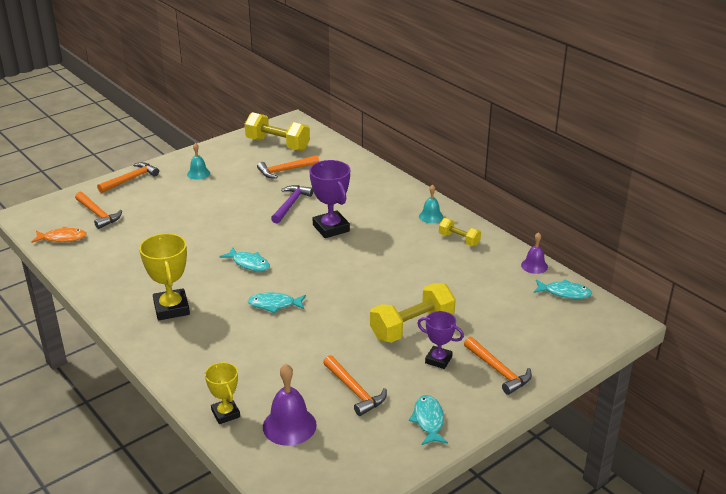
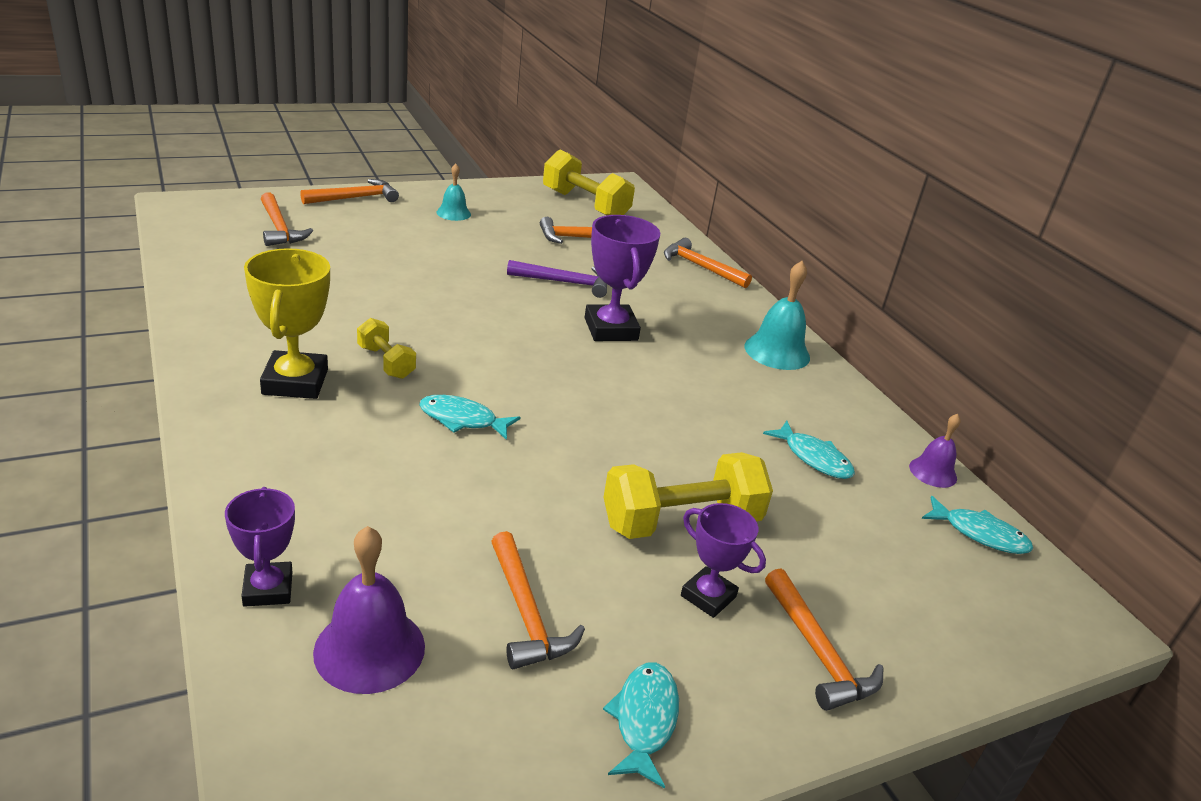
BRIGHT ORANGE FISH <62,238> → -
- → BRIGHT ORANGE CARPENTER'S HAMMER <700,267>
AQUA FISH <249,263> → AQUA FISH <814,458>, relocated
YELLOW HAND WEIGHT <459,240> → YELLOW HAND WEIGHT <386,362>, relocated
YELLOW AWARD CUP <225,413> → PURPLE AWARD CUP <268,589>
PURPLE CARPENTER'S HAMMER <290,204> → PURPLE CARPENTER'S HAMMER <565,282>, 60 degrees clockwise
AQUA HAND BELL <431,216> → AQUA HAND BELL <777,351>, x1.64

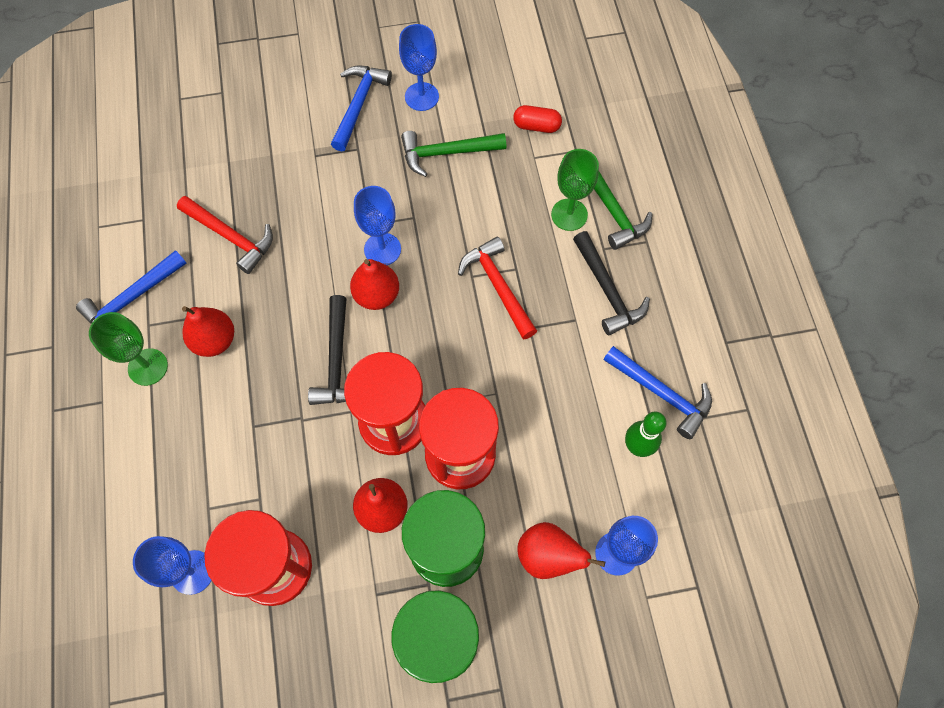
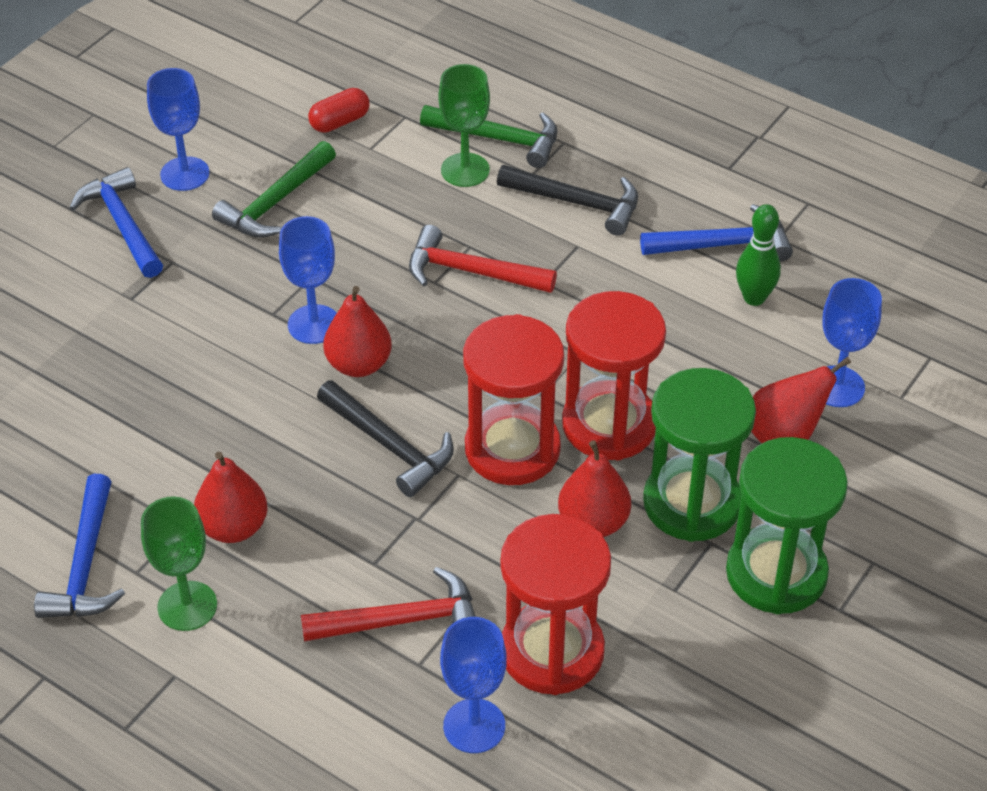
RED CARPENTER'S HAMMER <231,237> → RED CARPENTER'S HAMMER <402,620>, relocated

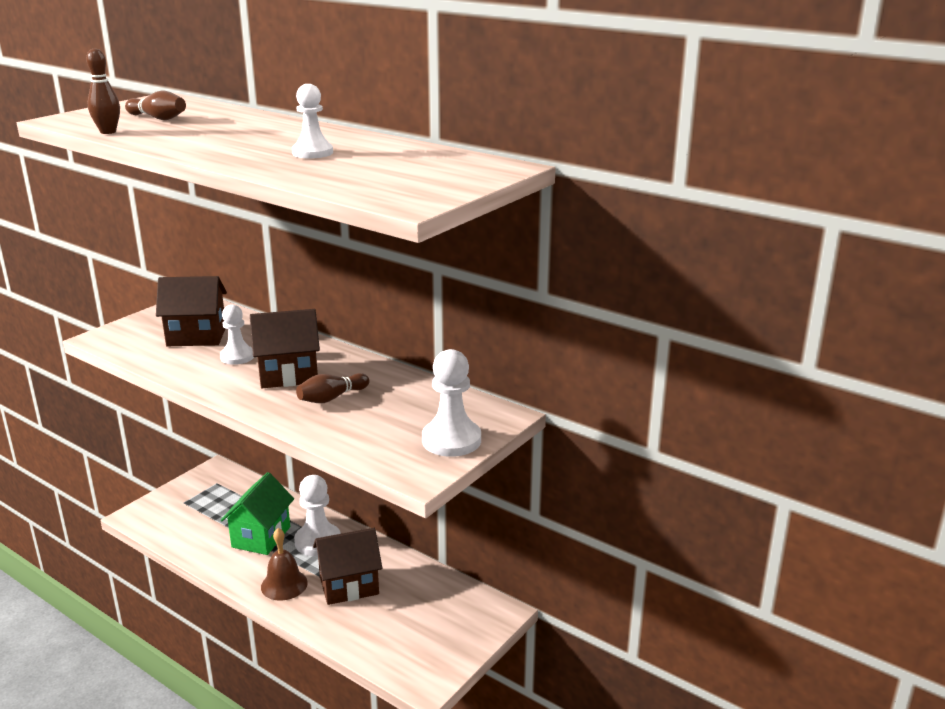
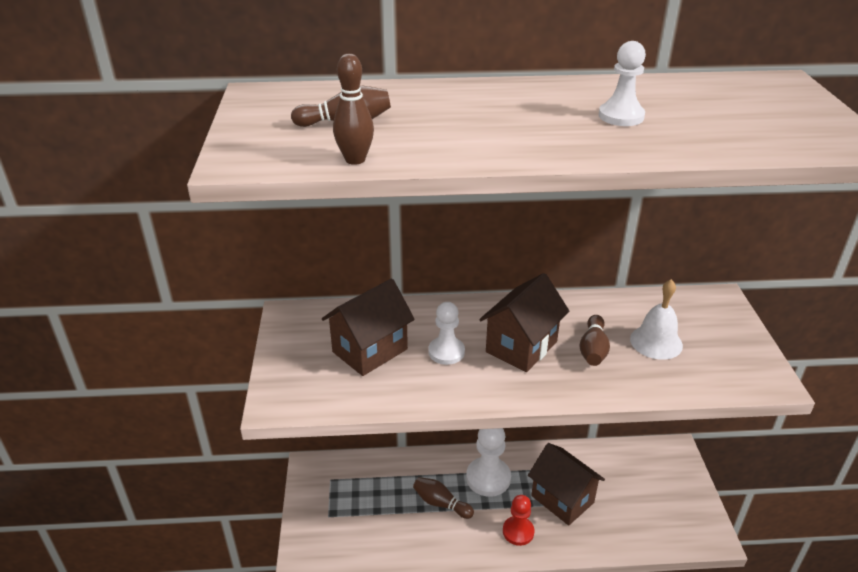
PURE WHITE GAME PAWN <451,440> → -
- → PURE WHITE HAND BELL <656,342>
GREEN TOY HOUSE <261,537> → DARK BROWN SKITTLE <441,503>
DARK BROWN HAND BELL <284,584> → RED GAME PAWN <518,531>
DARK BROWN TOY HOUSE <349,586> → DARK BROWN TOY HOUSE <562,499>, 75 degrees counterclockwise

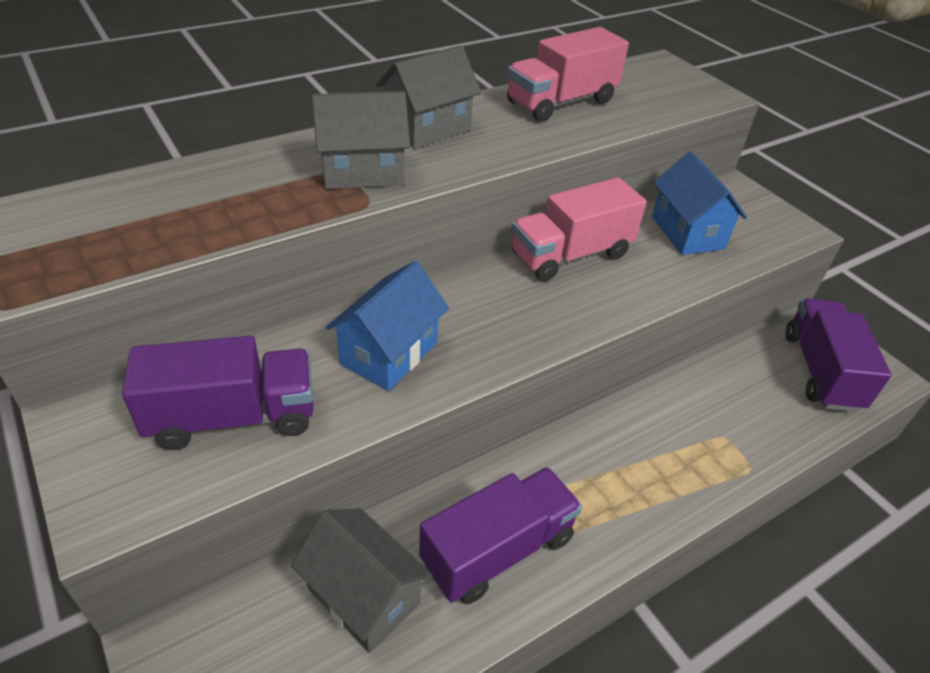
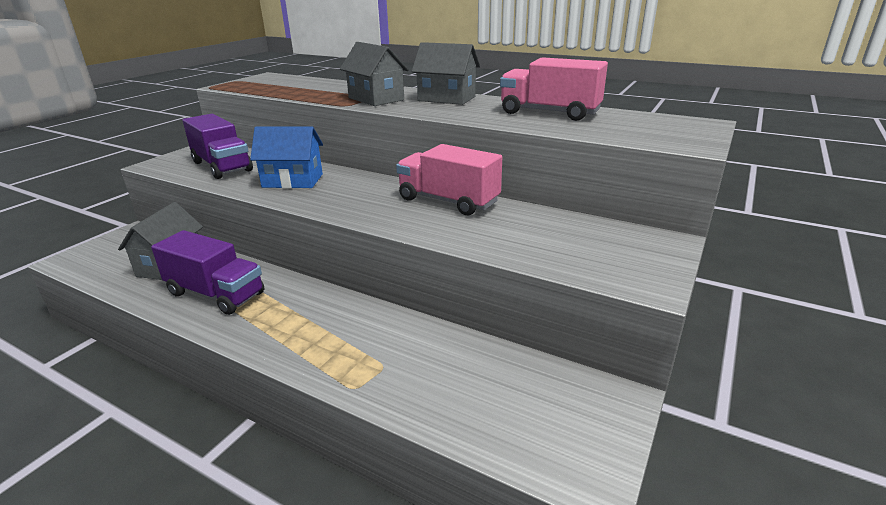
BLUE TOY HOUSE <687,232> → -
PURPLE TRUCK <820,371> → -

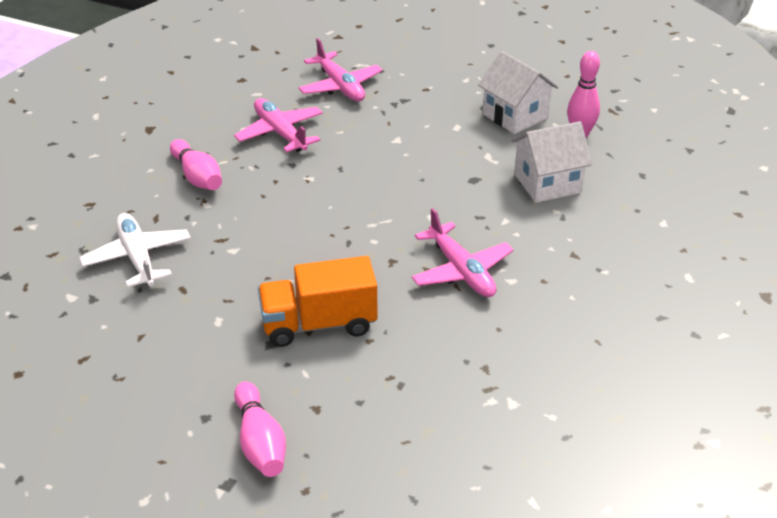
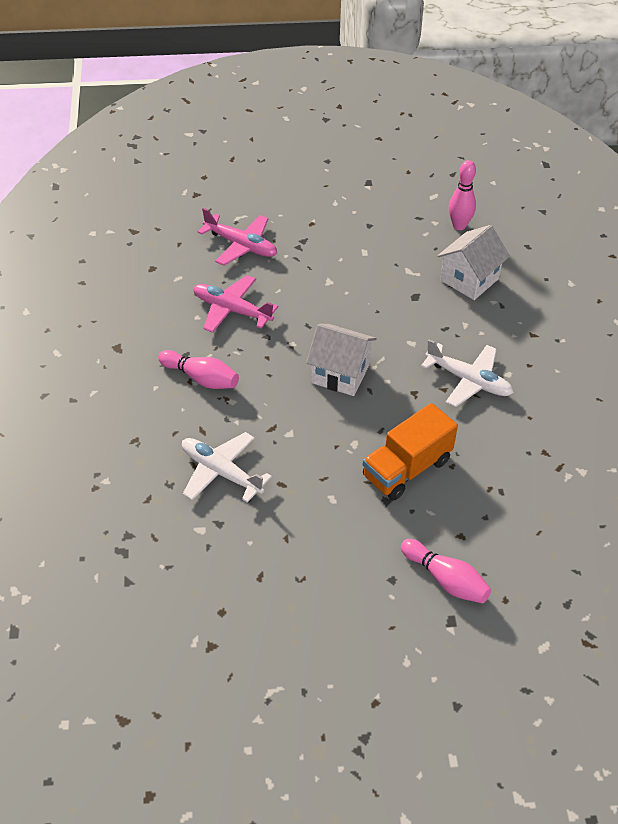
PURE WHITE TOY HOUSE <515,116> → PURE WHITE TOY HOUSE <340,373>, relocated
PINK AEROPLANE <461,271> → PURE WHITE AEROPLANE <469,381>

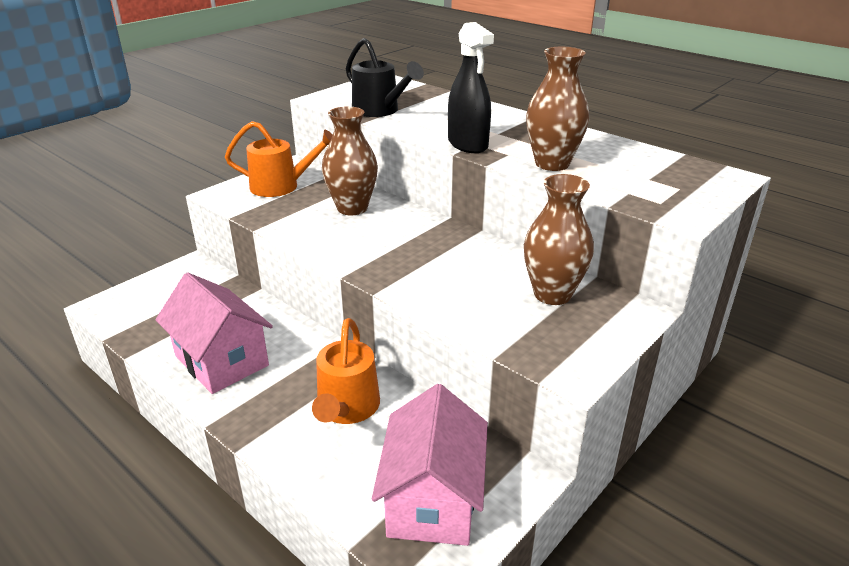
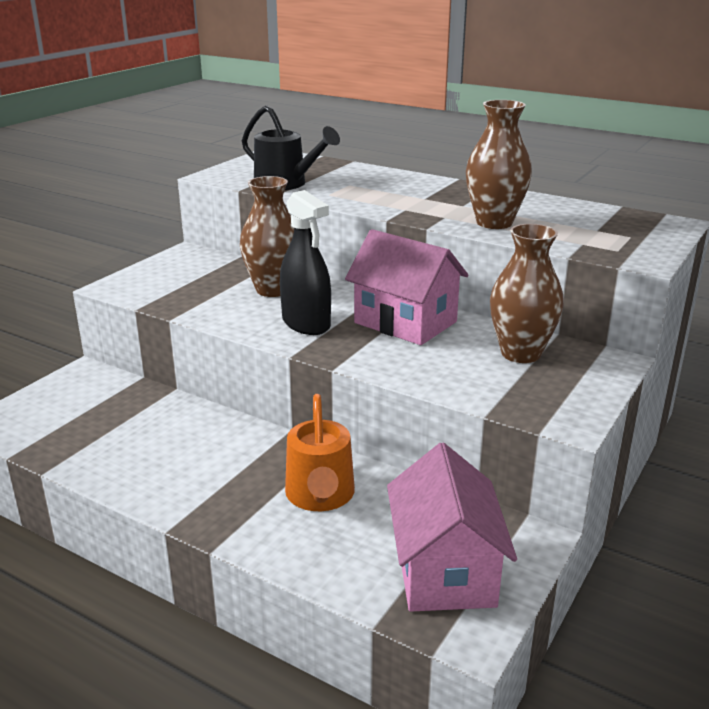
BRIGHT ORANGE WATERING POT <282,186> → -
PINK TOY HOUSE <222,360> → PINK TOY HOUSE <405,322>, relocated
EBONY SPRAY BOTTLE <468,144> → EBONY SPRAY BOTTLE <306,323>, relocated

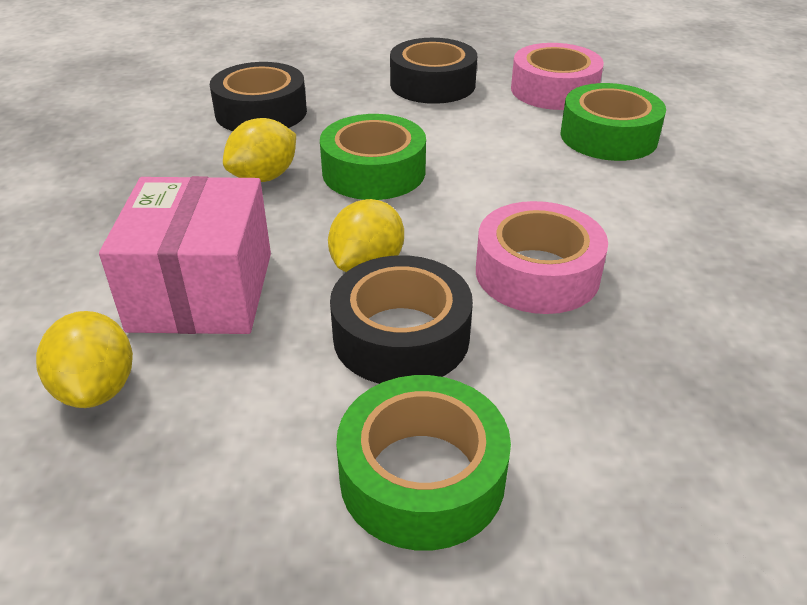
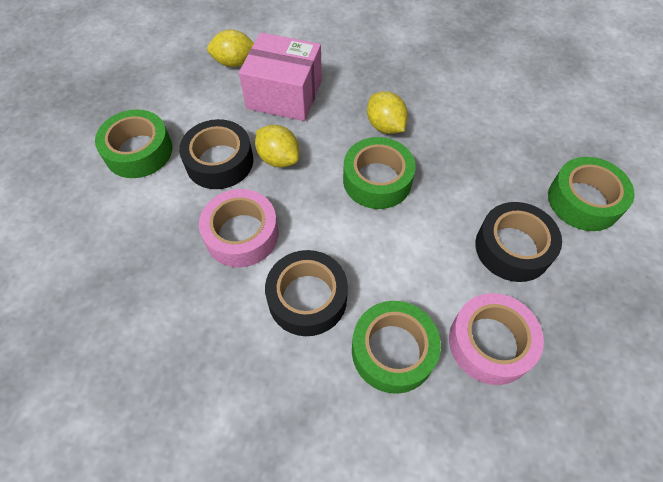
- → GREEN STICKY TAPE <584,201>
EBONY STICKY TAPE <261,112> → EBONY STICKY TAPE <307,298>, relocated

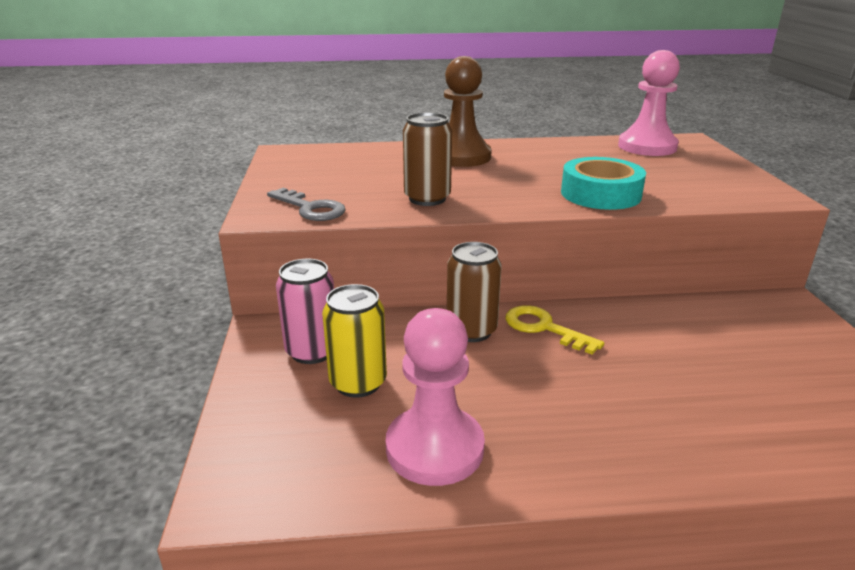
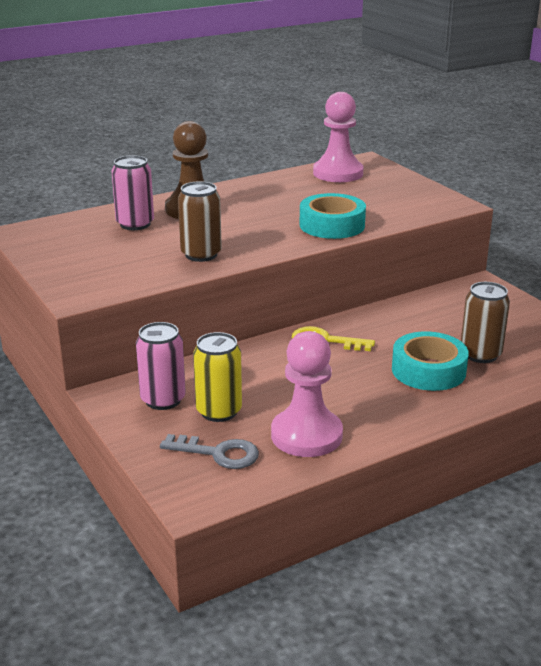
- → PINK CAN <135,224>
- → AQUA STICKY TAPE <428,370>
GREY LATCHKEY <310,208> → GREY LATCHKEY <218,453>, relocated
DARK BROWN CAN <471,330> → DARK BROWN CAN <480,354>, relocated

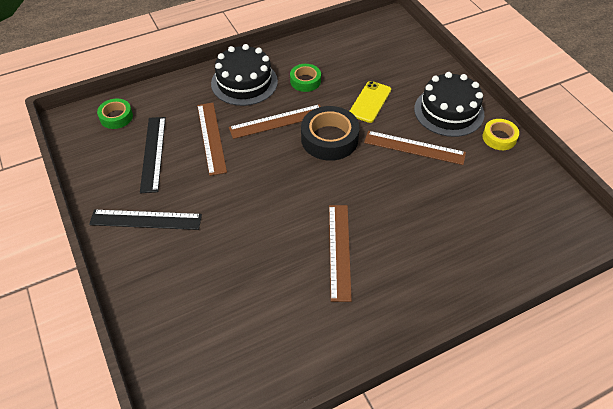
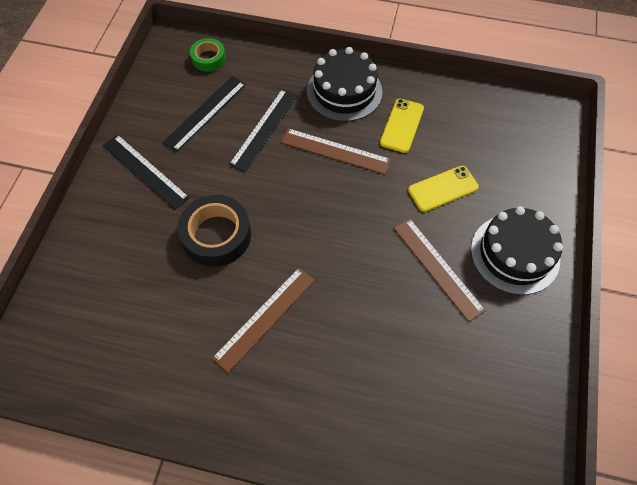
YELLOW STICKY TAPE <499,138> → -
EBONY STICKY TAPE <329,139> → EBONY STICKY TAPE <216,235>, relocated
GREEN STICKY TAPE <305,81> → YELLOW SMARTPHONE <402,125>
DARK BROWN RULER <211,137> → EBONY RULER <264,129>

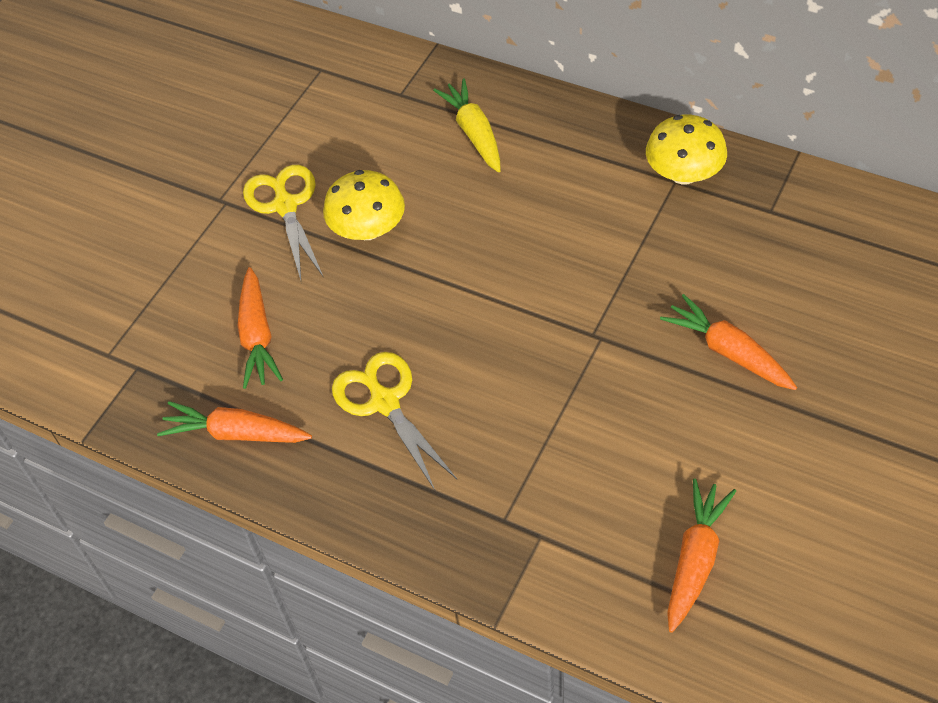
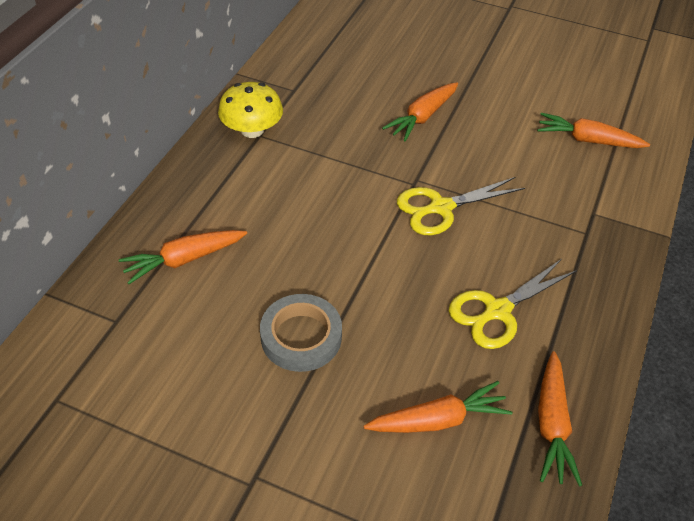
YELLOW SHEARS <285,206> → YELLOW SHEARS <441,208>, relocated
YELLOW FUNGUS <368,229> → GREY STICKY TAPE <301,337>
YELLOW TOY CARROT <474,133> → BRIGHT ORANGE TOY CARROT <184,260>

